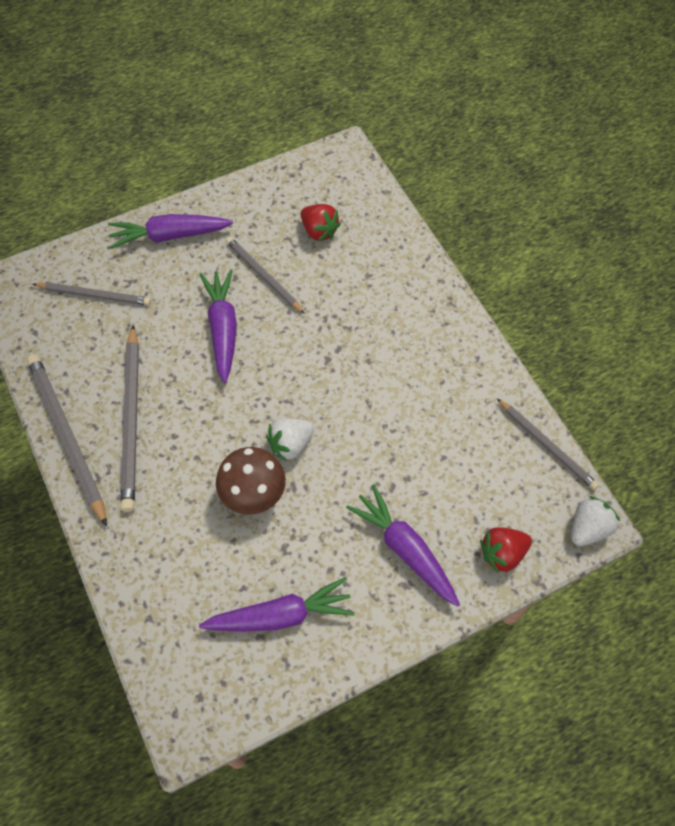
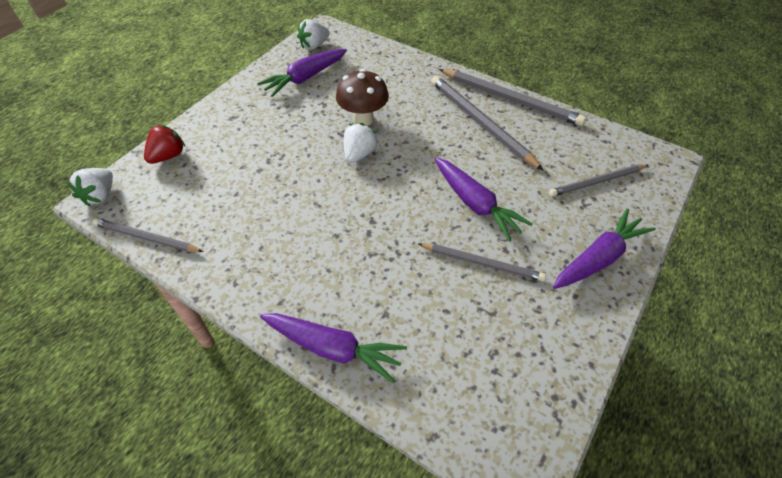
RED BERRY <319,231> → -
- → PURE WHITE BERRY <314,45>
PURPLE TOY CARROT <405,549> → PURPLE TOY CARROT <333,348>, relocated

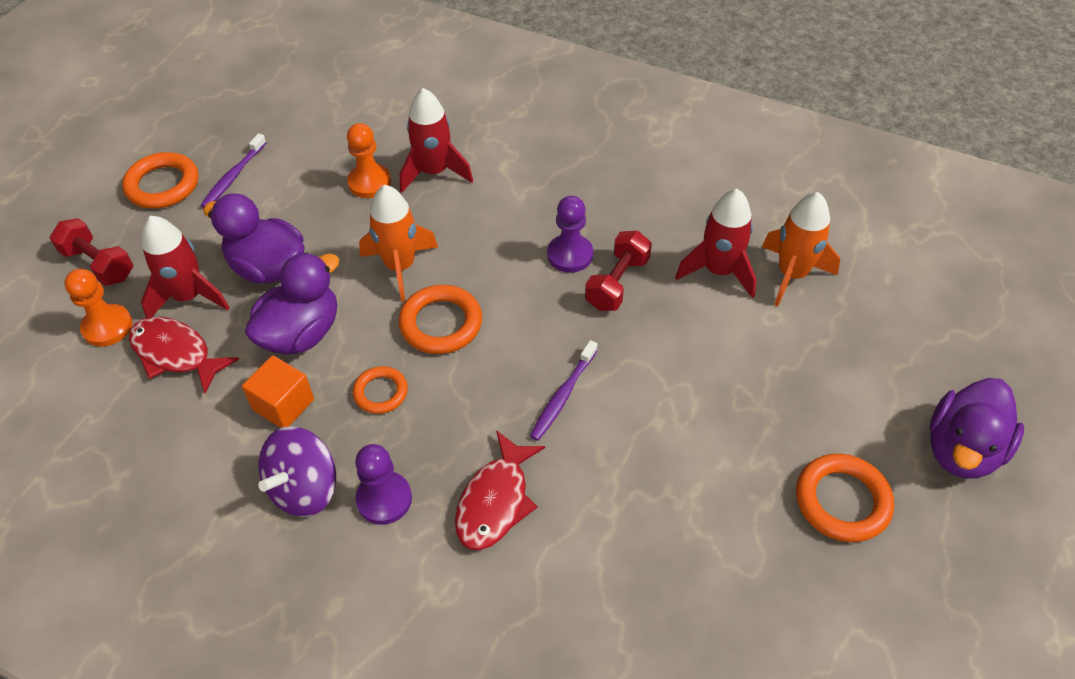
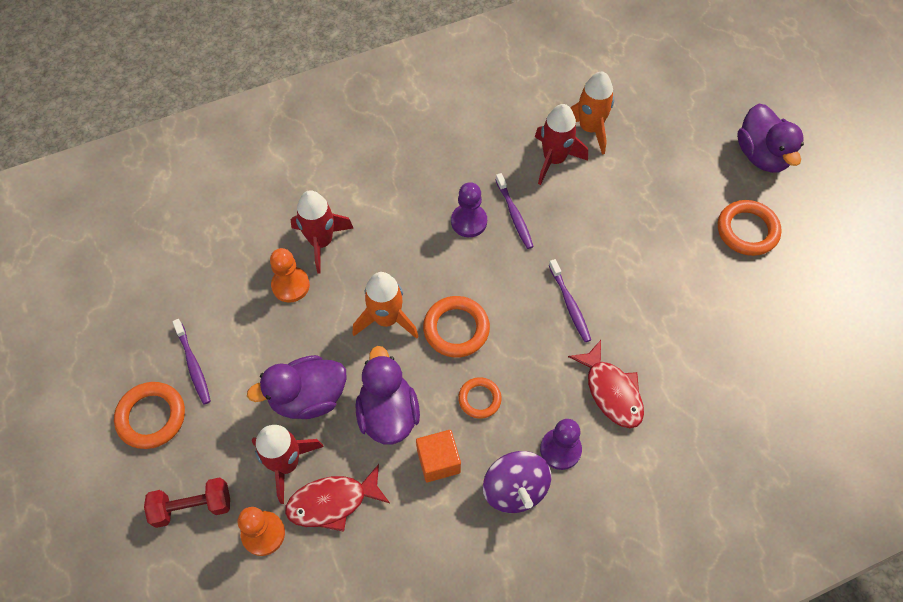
RED HAND WEIGHT <617,283> → PURPLE TOOTH BRUSH <514,215>

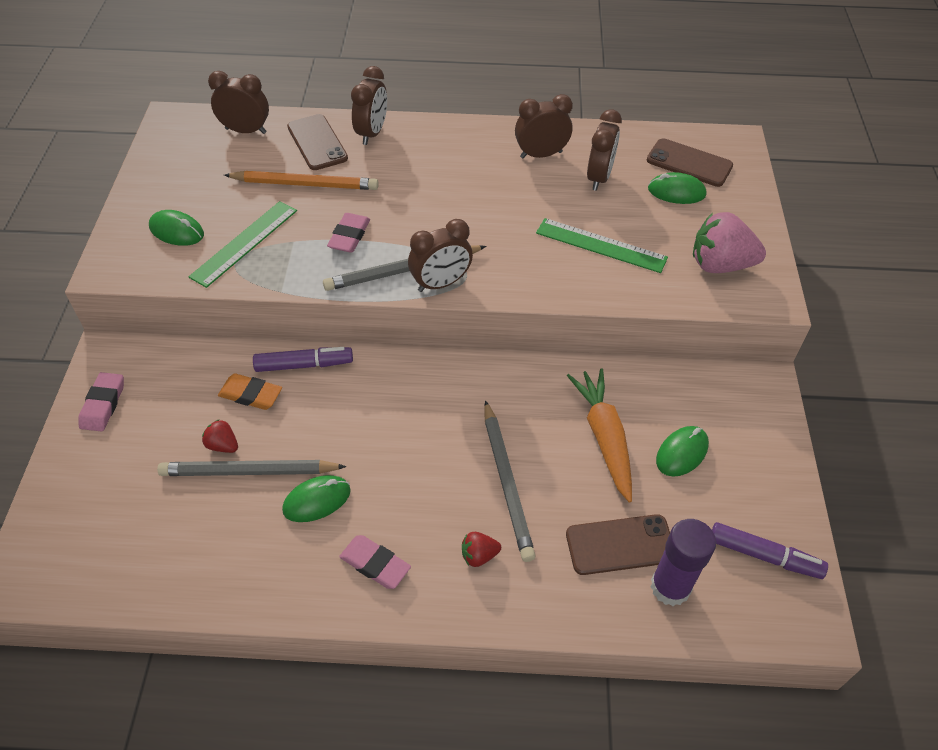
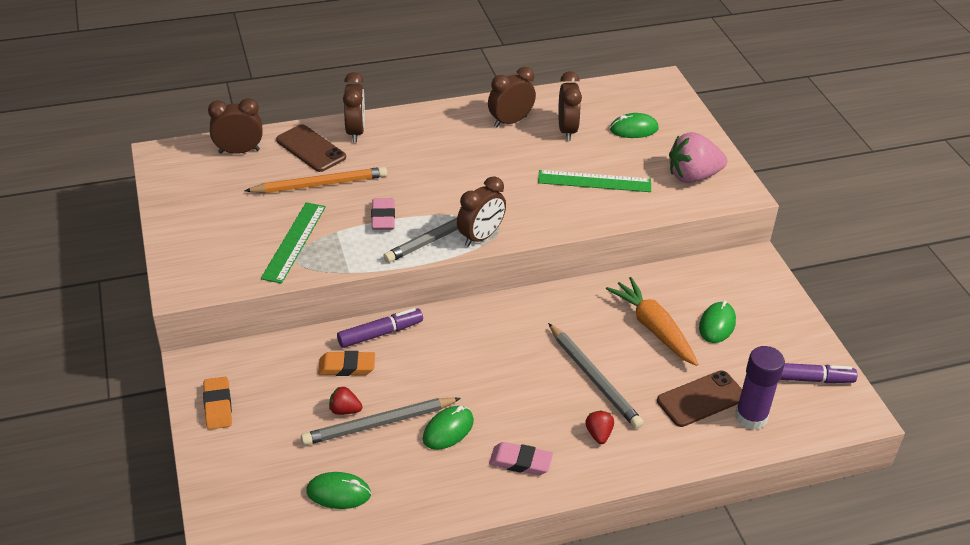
DARK BROWN SMARTPHONE <689,163> → -
GREEN MOUSE <177,231> → GREEN MOUSE <338,493>, relocated
PINK GUM ERASER <103,404> → BRIGHT ORANGE GUM ERASER <218,406>
RED BERRY <479,555> → RED BERRY <598,434>, 120 degrees clockwise

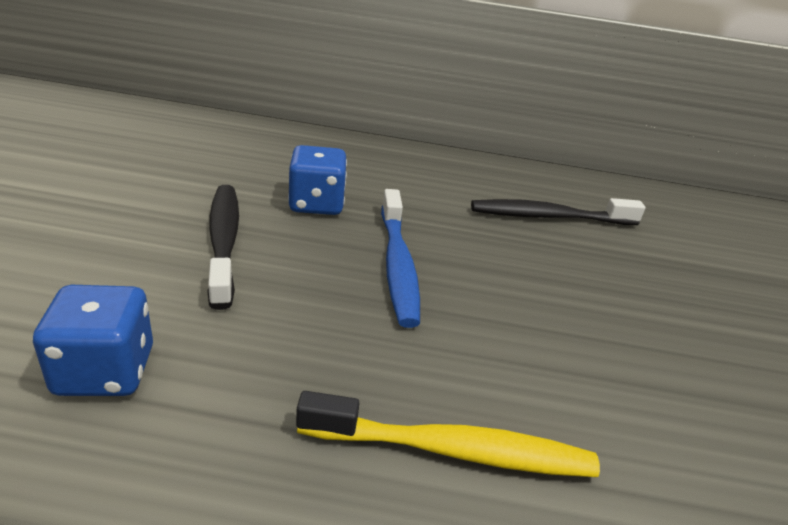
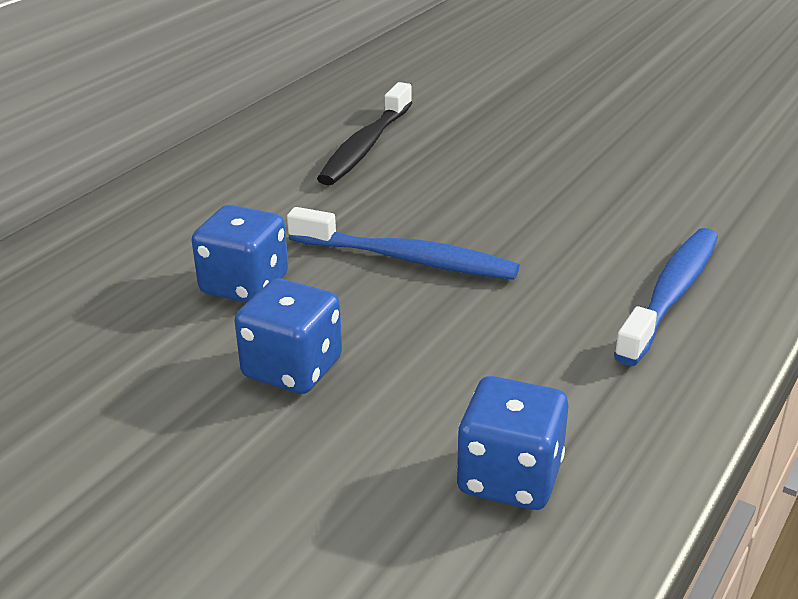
EBONY TOOTH BRUSH <224,241> → BLUE DIE <292,368>
YELLOW TOOTH BRUSH <454,450> → BLUE TOOTH BRUSH <671,294>

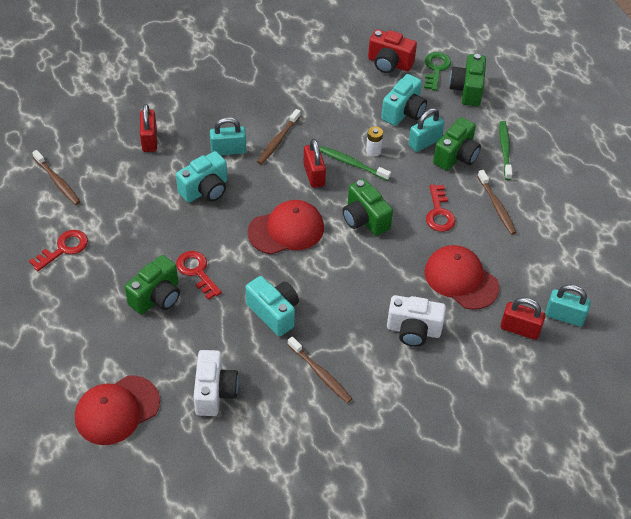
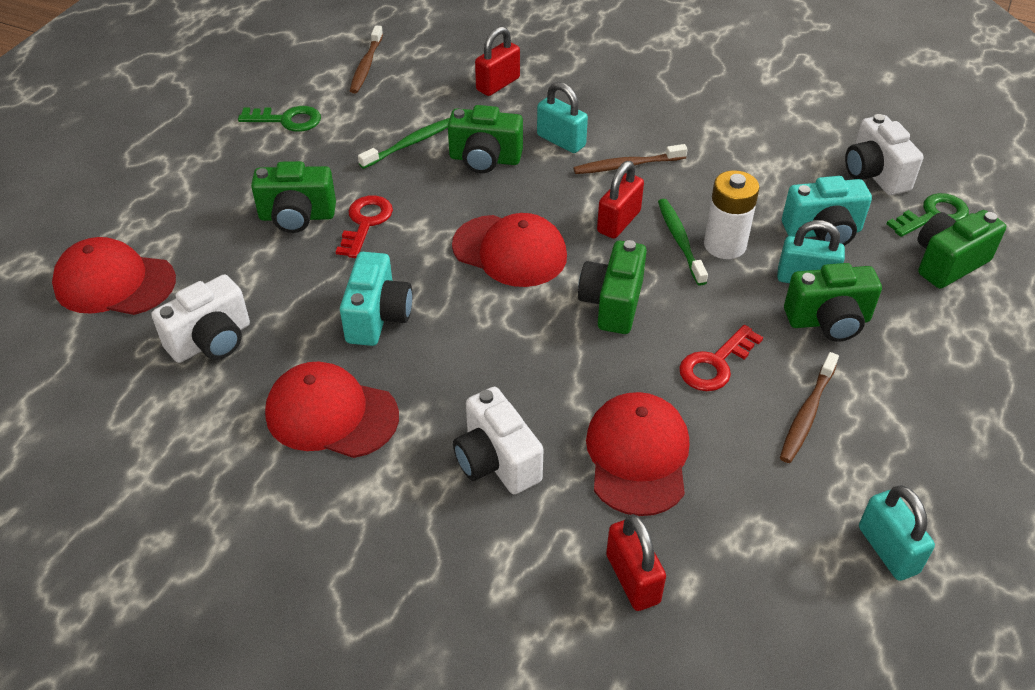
GREEN TOOTH BRUSH <505,150> → GREEN TOOTH BRUSH <409,144>, relocated
AQUA LOCK <564,316> → AQUA LOCK <888,550>, relocated
DARK BROWN TOOTH BRUSH <320,373> → RED BASEBALL CAP <331,414>
RED LATCHKEY <63,249> → GREEN LATCHKEY <287,120>
AQUA COMPACT CAMERA <205,190> → GREEN COMPACT CAMERA <485,159>
RED COMPACT CAMERA <389,63> → PURE WHITE COMPACT CAMERA <874,174>
PURE WHITE BATTERY <373,151> → PURE WHITE BATTERY <725,245>, x1.75

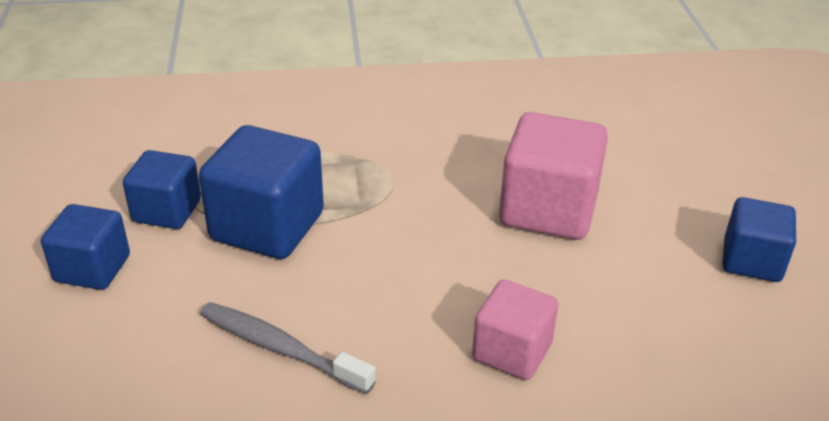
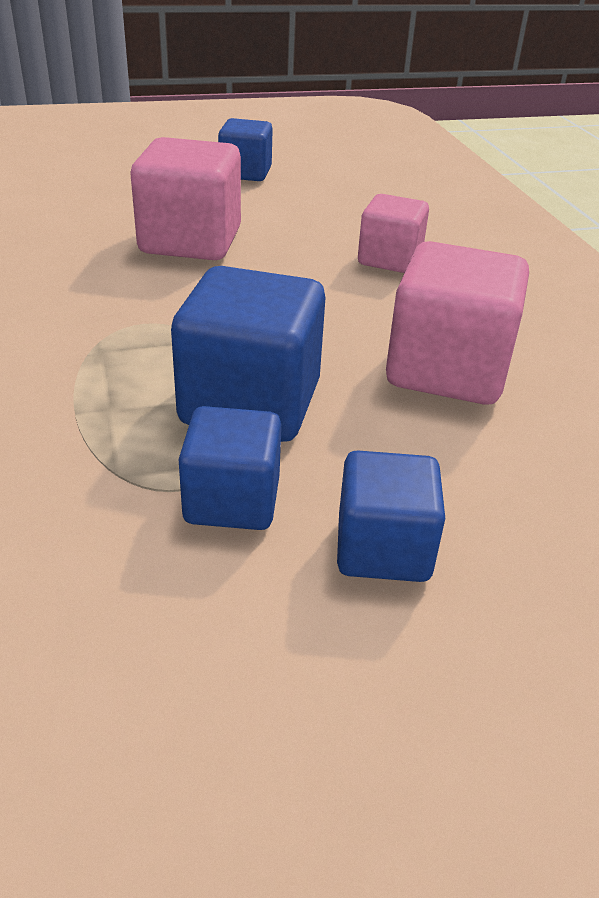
GREY TOOTH BRUSH <280,348> → PINK CUBE <447,370>

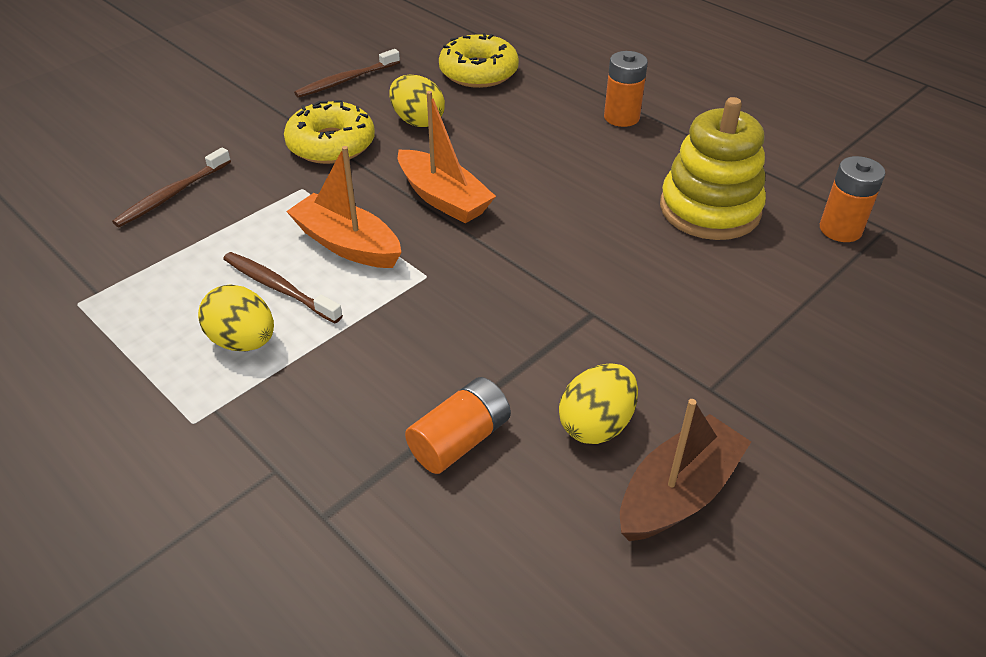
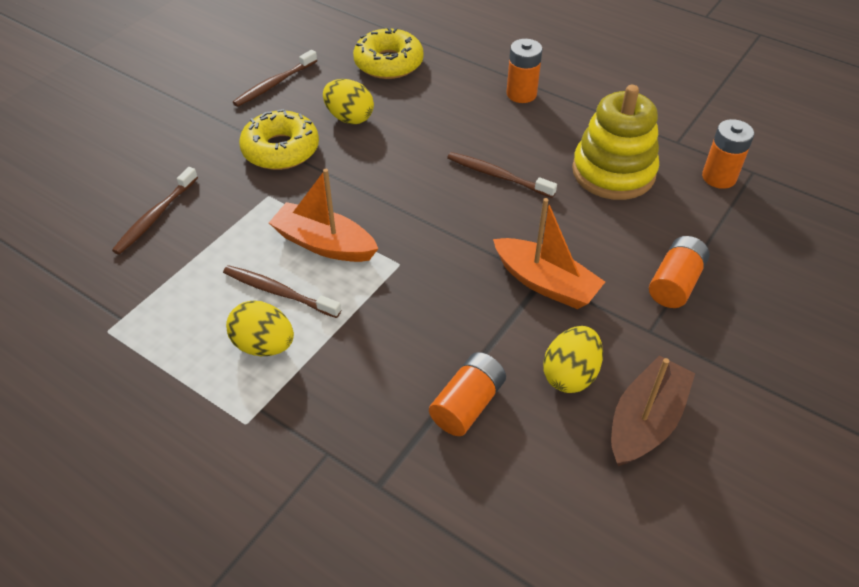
- → DARK BROWN TOOTH BRUSH <498,176>
- → BRIGHT ORANGE BATTERY <675,283>
BRIGHT ORANGE BOAT <443,198> → BRIGHT ORANGE BOAT <545,283>, relocated

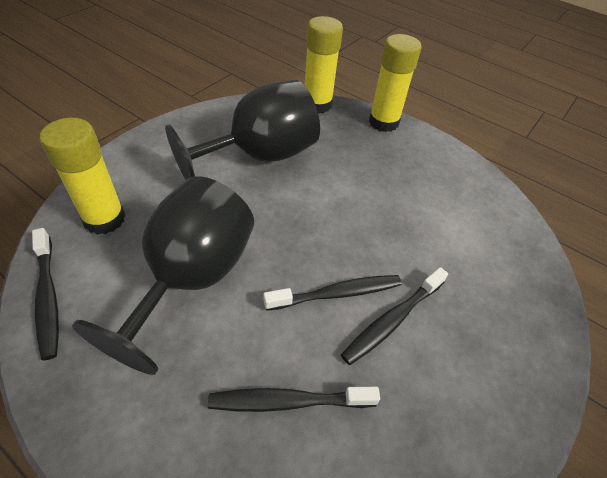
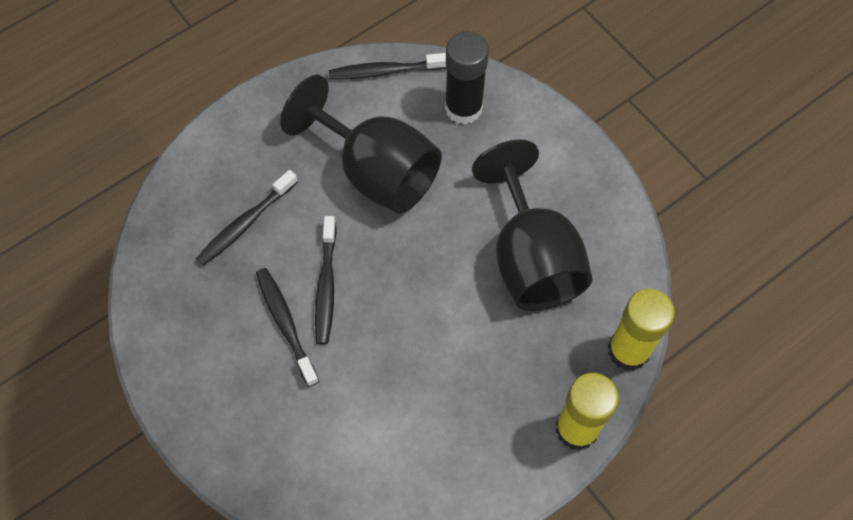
YELLOW GLUE STICK <104,219> → EBONY GLUE STICK <463,108>
EBONY TOOTH BRUSH <288,401> → EBONY TOOTH BRUSH <245,223>, 150 degrees counterclockwise

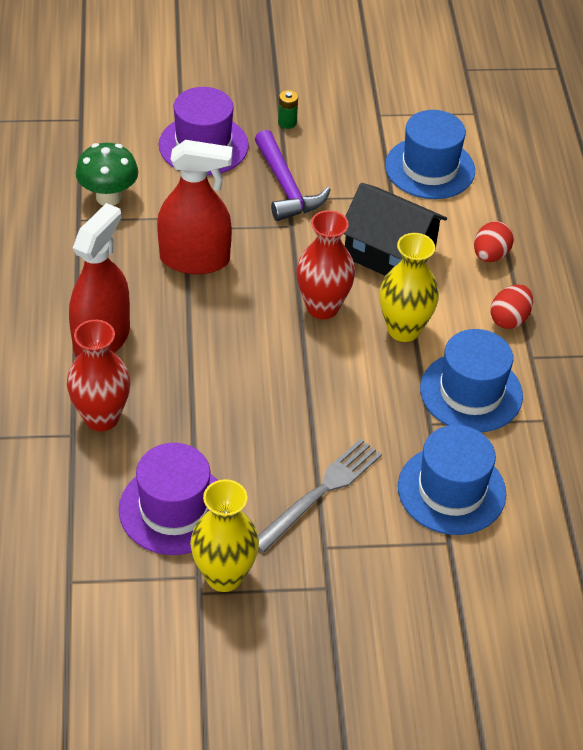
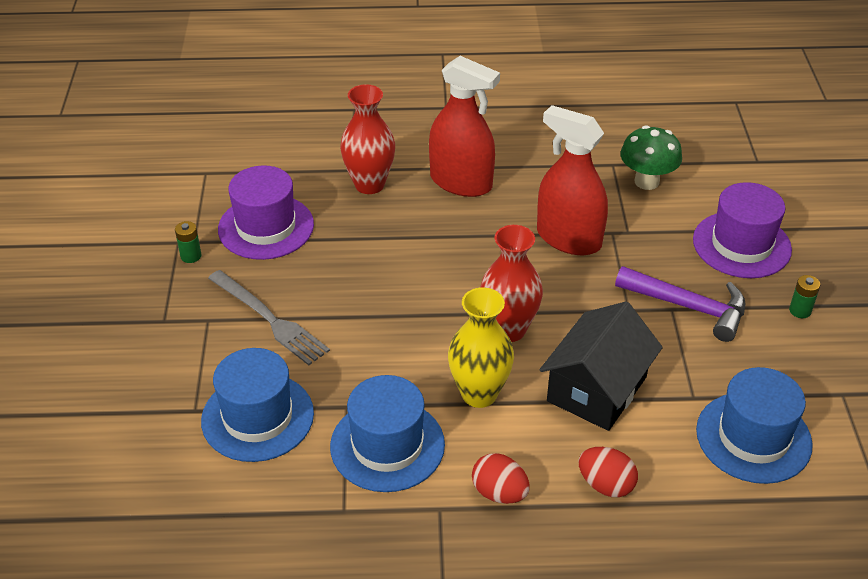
YELLOW FLOWER VASE <224,576> → GREEN BATTERY <191,256>
RED SPRAY BOTTLE <194,259> → RED SPRAY BOTTLE <568,238>, 120 degrees clockwise
PURPLE CARPENTER'S HAMMER <286,187> → PURPLE CARPENTER'S HAMMER <689,307>, 135 degrees counterclockwise

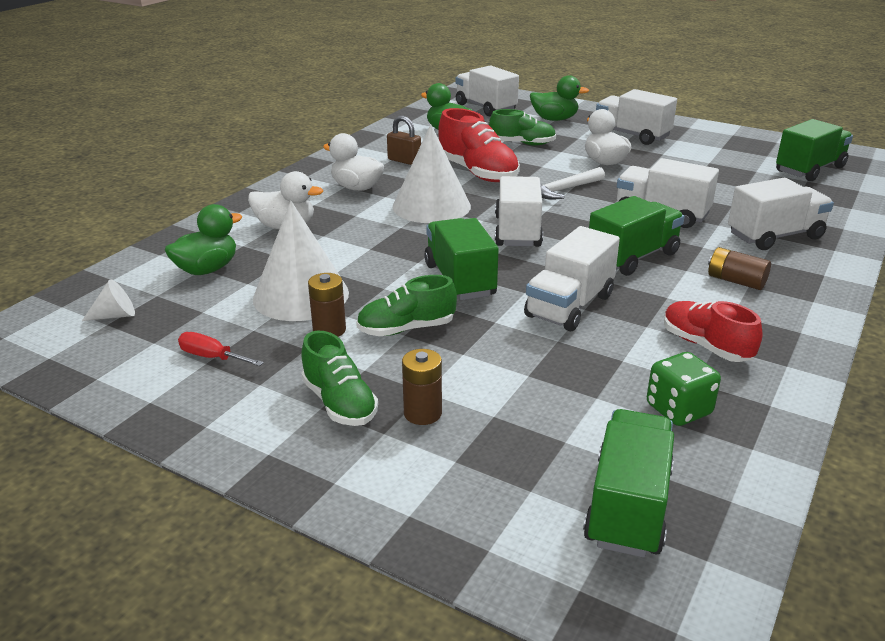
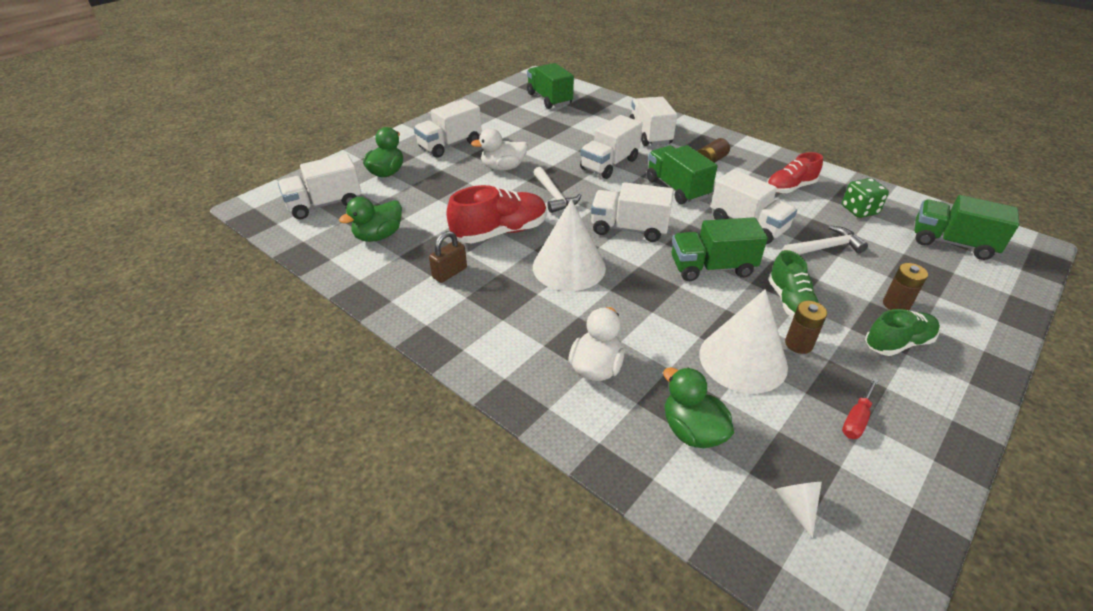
PURE WHITE TOY DUCK <356,188> → -
GREEN SHOE <522,144> → -
- → PURE WHITE CARPENTER'S HAMMER <825,247>

